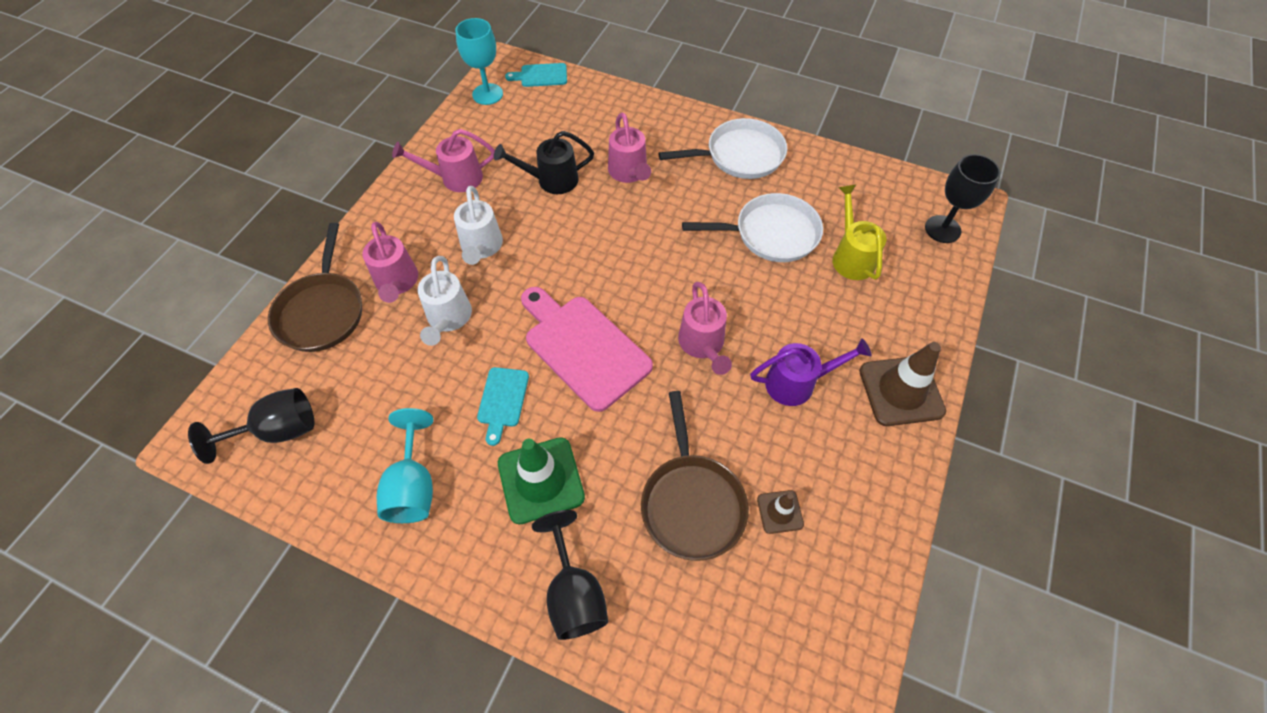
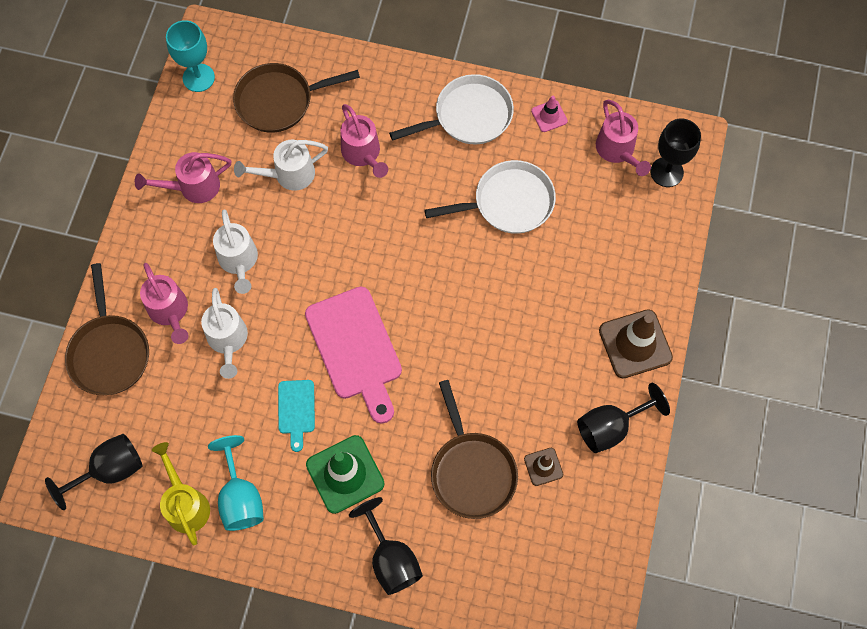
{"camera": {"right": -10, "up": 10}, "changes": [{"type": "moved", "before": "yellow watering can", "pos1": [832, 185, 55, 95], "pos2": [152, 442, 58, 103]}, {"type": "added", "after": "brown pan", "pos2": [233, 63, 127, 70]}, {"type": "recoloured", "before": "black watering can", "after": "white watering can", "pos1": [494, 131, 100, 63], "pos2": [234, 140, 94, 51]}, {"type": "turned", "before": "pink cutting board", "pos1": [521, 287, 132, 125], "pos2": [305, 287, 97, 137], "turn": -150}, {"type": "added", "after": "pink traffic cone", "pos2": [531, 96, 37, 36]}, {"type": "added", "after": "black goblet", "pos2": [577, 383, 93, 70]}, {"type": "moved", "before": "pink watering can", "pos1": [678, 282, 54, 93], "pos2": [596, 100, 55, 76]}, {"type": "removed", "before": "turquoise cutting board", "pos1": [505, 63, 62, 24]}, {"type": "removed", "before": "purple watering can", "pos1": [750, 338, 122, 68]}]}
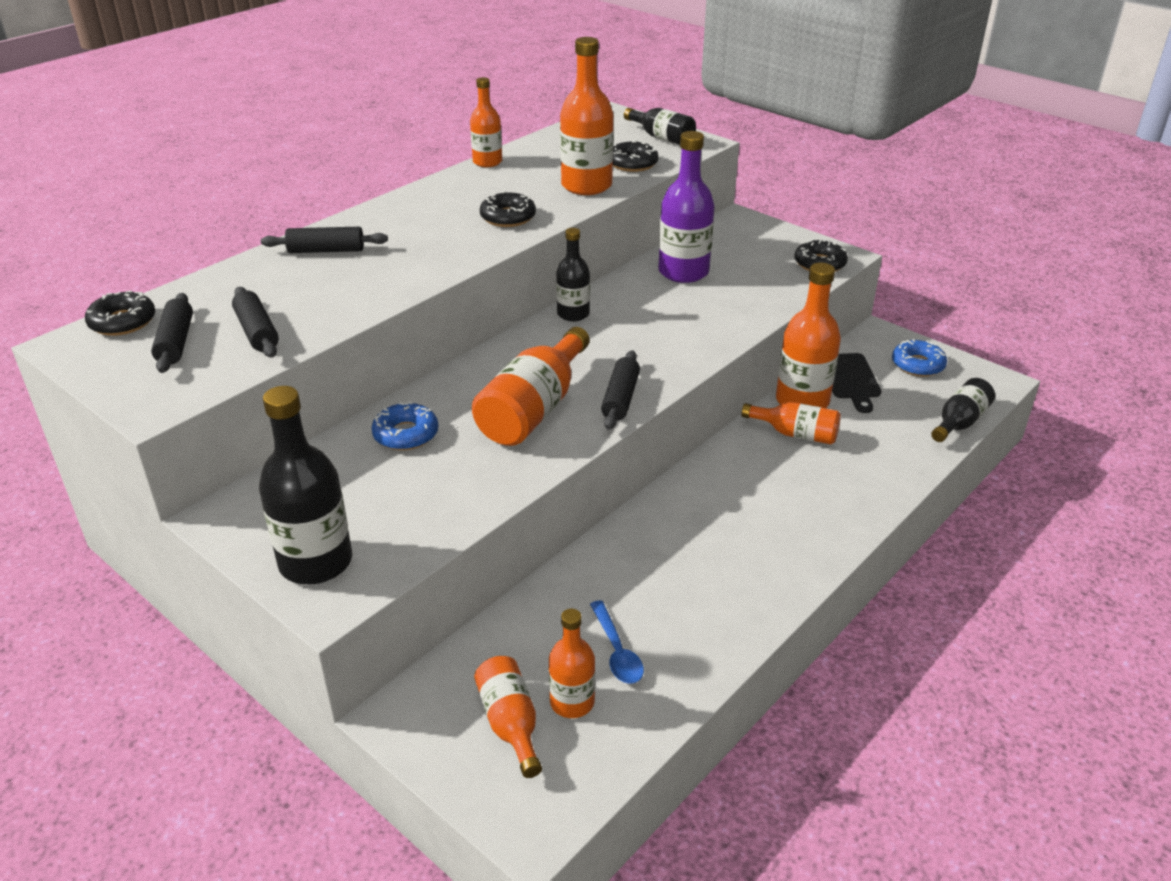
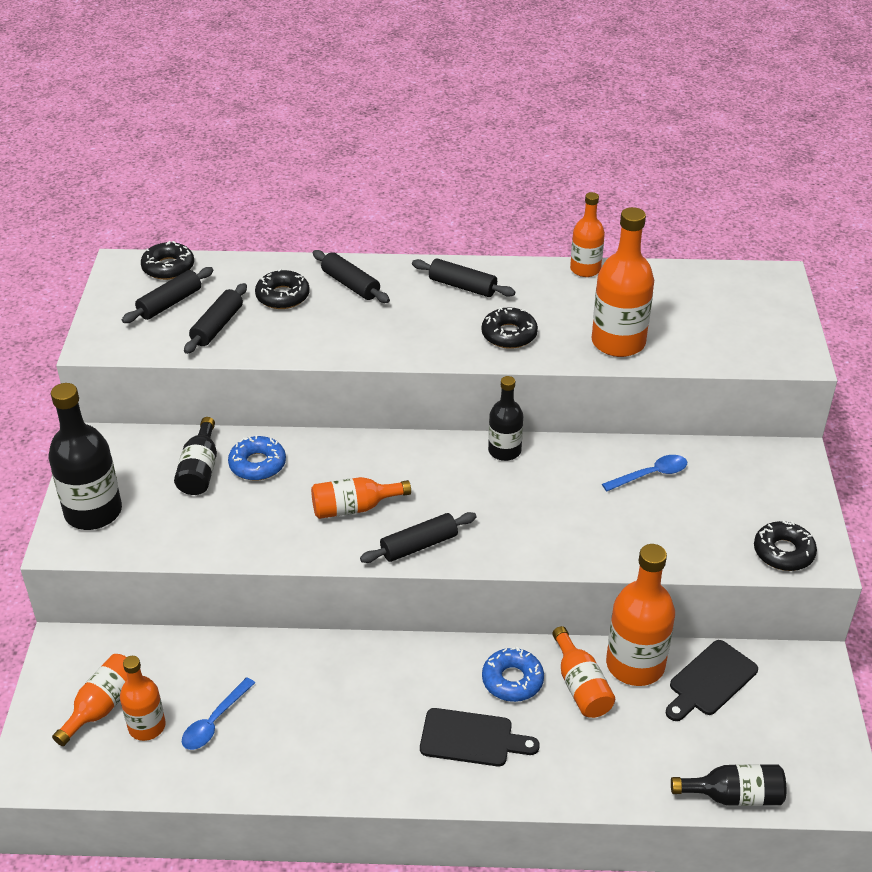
{"camera": {"right": 50, "up": 5}, "changes": [{"type": "moved", "before": "black bottle", "pos1": [624, 108, 72, 37], "pos2": [174, 417, 43, 78]}, {"type": "moved", "before": "black donut", "pos1": [613, 140, 46, 32], "pos2": [255, 269, 55, 40]}, {"type": "resized", "before": "orange bottle", "pos1": [472, 327, 118, 119], "pos2": [311, 477, 100, 42], "scale": 0.61}, {"type": "added", "after": "black rolling pin", "pos2": [412, 259, 103, 38]}, {"type": "added", "after": "black cutting board", "pos2": [420, 708, 120, 58]}, {"type": "moved", "before": "blue donut", "pos1": [892, 339, 55, 38], "pos2": [482, 647, 62, 55]}, {"type": "replaced", "before": "purple bottle", "after": "blue spoon", "pos1": [658, 131, 57, 152], "pos2": [602, 455, 85, 36]}]}
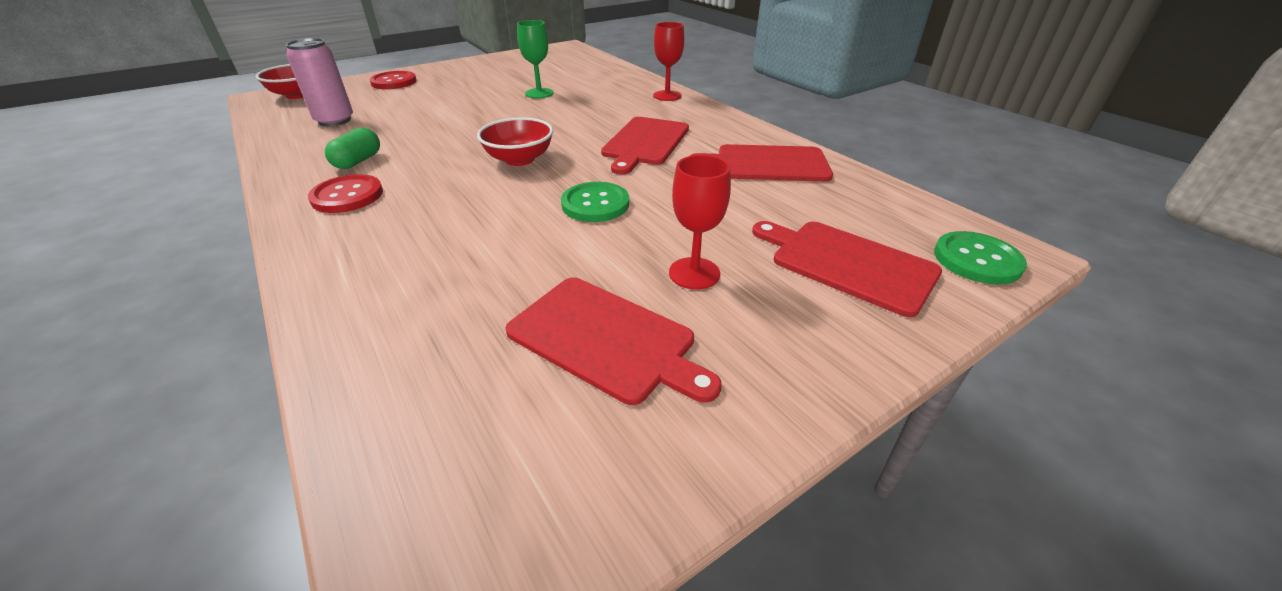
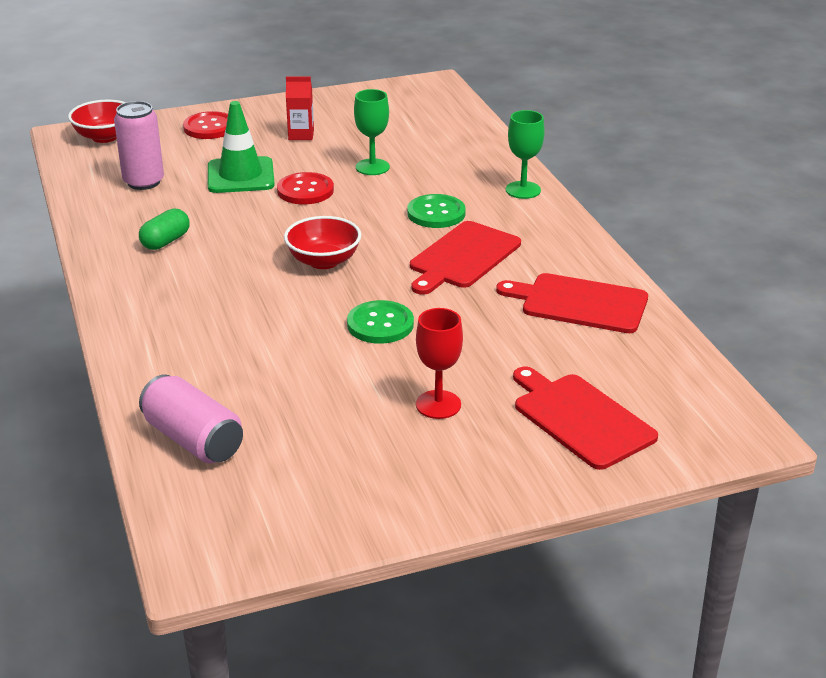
{"camera": {"right": 15, "up": -5}, "changes": [{"type": "added", "after": "pink can", "pos2": [139, 374, 104, 90]}, {"type": "added", "after": "green traffic cone", "pos2": [208, 101, 67, 92]}, {"type": "moved", "before": "red button", "pos1": [308, 174, 75, 39], "pos2": [277, 172, 57, 32]}, {"type": "added", "after": "red carton", "pos2": [286, 77, 28, 63]}, {"type": "moved", "before": "green button", "pos1": [934, 231, 93, 54], "pos2": [407, 194, 59, 34]}, {"type": "recoloured", "before": "red goblet", "after": "green goblet", "pos1": [653, 22, 31, 79], "pos2": [506, 110, 39, 89]}, {"type": "removed", "before": "red cutting board", "pos1": [505, 278, 217, 127]}]}
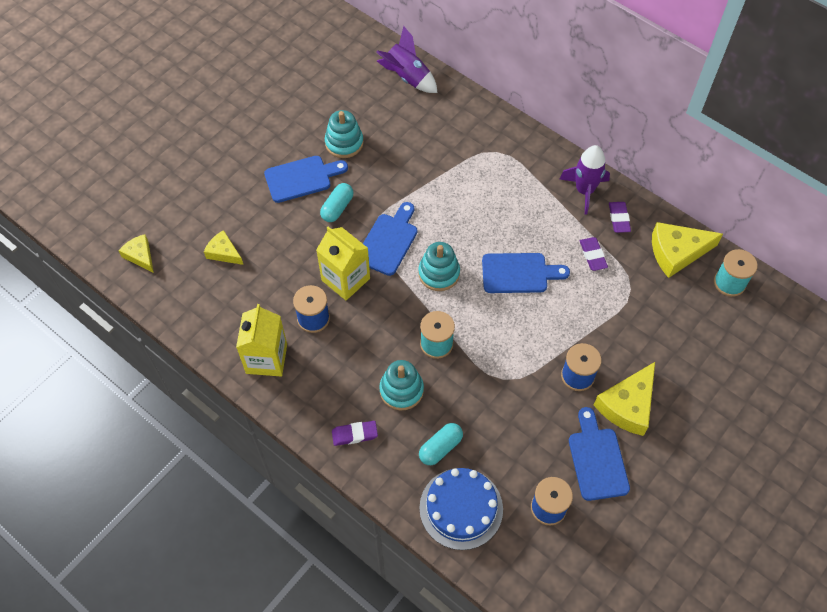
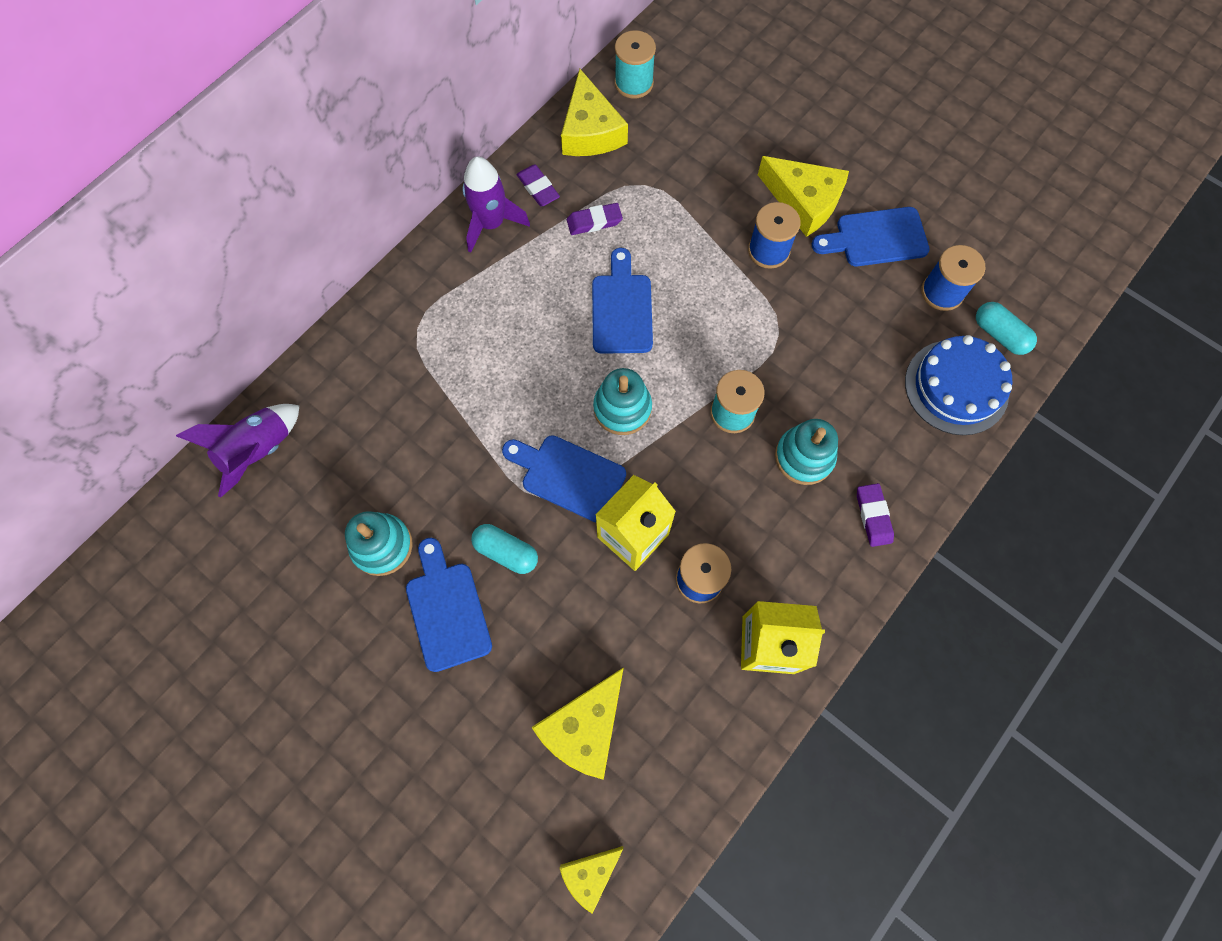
{"camera": {"right": -90, "up": 10}, "changes": [{"type": "turned", "before": "purple eraser", "pos1": [609, 202, 22, 31], "pos2": [516, 164, 44, 42], "turn": 60}, {"type": "resized", "before": "yellow cheese", "pos1": [204, 230, 39, 35], "pos2": [531, 667, 93, 113], "scale": 1.7}, {"type": "moved", "before": "turquoise capsule", "pos1": [419, 423, 44, 42], "pos2": [976, 302, 61, 53]}]}
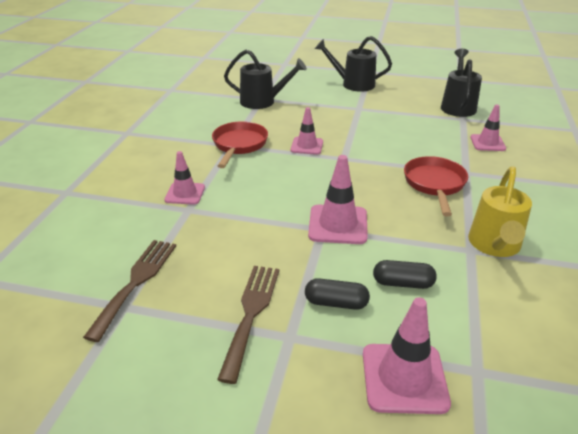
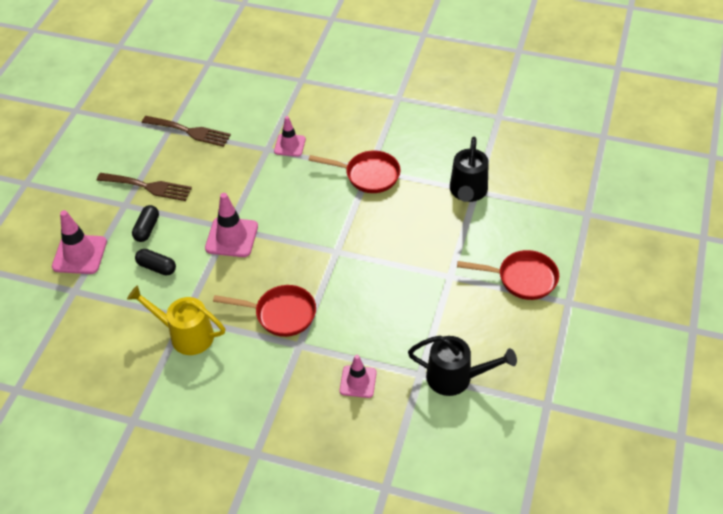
{"camera": {"right": 95, "up": 15}, "changes": [{"type": "turned", "before": "black capsule", "pos1": [373, 260, 64, 29], "pos2": [135, 249, 41, 26], "turn": -75}, {"type": "replaced", "before": "black watering can", "after": "red pan", "pos1": [315, 36, 77, 56], "pos2": [457, 250, 102, 50]}, {"type": "removed", "before": "pink traffic cone", "pos1": [290, 107, 33, 48]}]}
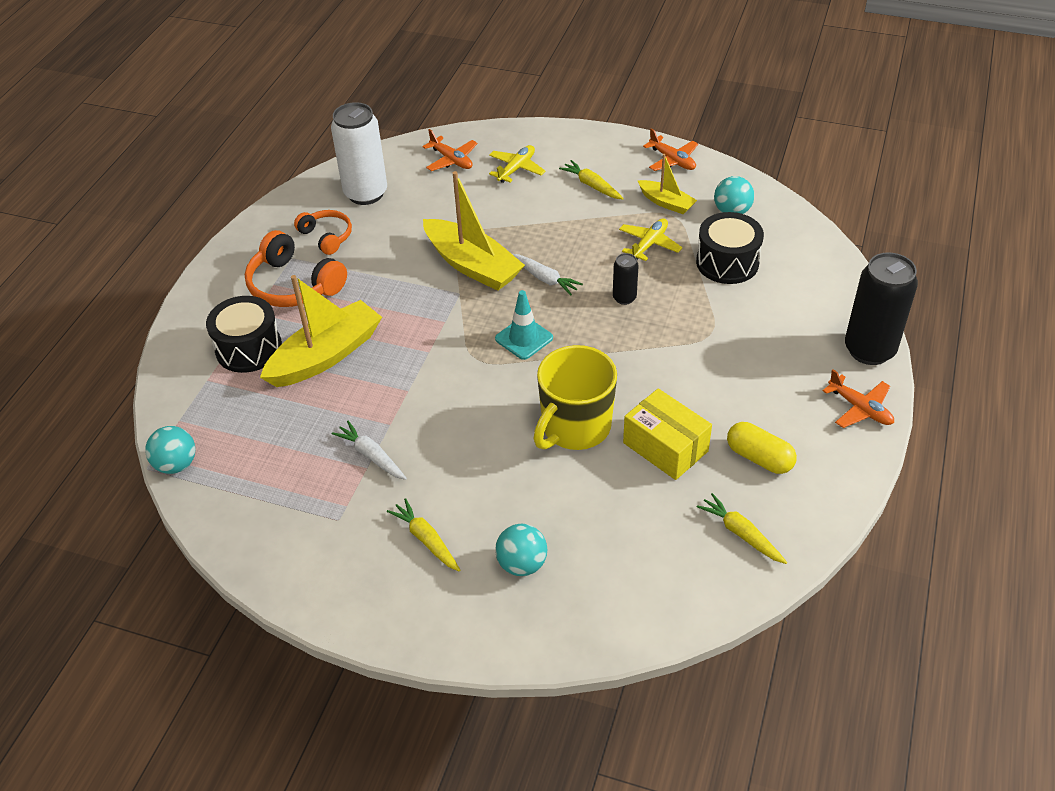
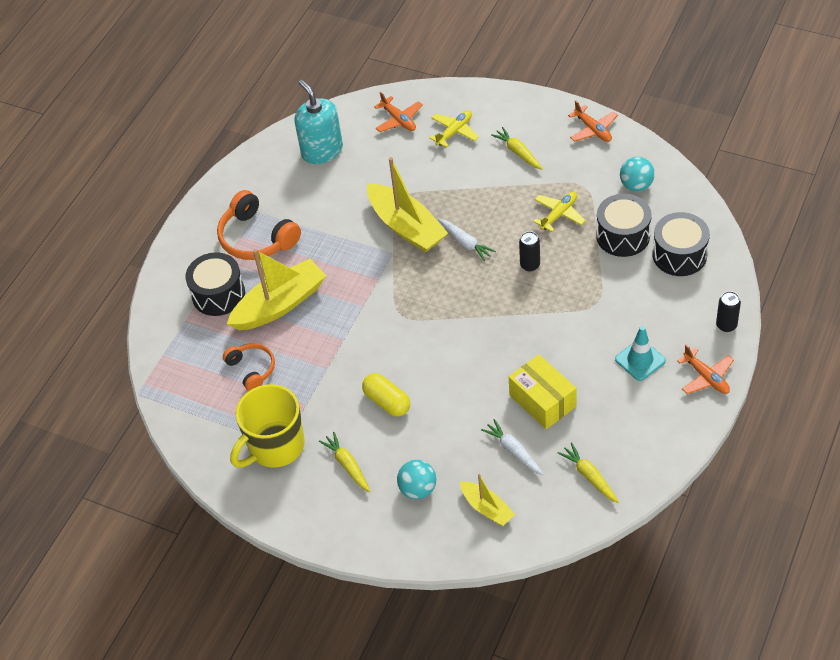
{"camera": {"right": 10, "up": 5}, "changes": [{"type": "moved", "before": "orange headphones", "pos1": [294, 210, 58, 45], "pos2": [223, 343, 52, 48]}, {"type": "moved", "before": "yellow mug", "pos1": [533, 345, 84, 105], "pos2": [230, 384, 75, 84]}, {"type": "replaced", "before": "white can", "after": "turquoise soap dispenser", "pos1": [331, 102, 56, 103], "pos2": [294, 80, 49, 84]}, {"type": "moved", "before": "yellow capsule", "pos1": [727, 422, 70, 52], "pos2": [362, 373, 48, 44]}, {"type": "moved", "before": "yellow boat", "pos1": [638, 154, 59, 60], "pos2": [460, 474, 55, 52]}, {"type": "moved", "before": "white carrot", "pos1": [331, 421, 76, 59], "pos2": [481, 419, 62, 56]}, {"type": "moved", "before": "turquoise traffic cone", "pos1": [495, 290, 58, 70], "pos2": [615, 326, 51, 55]}, {"type": "added", "after": "black drum", "pos2": [653, 212, 57, 64]}, {"type": "resized", "before": "black can", "pos1": [845, 252, 73, 113], "pos2": [716, 291, 25, 41], "scale": 0.49}, {"type": "removed", "before": "turquoise ball", "pos1": [145, 426, 50, 48]}]}
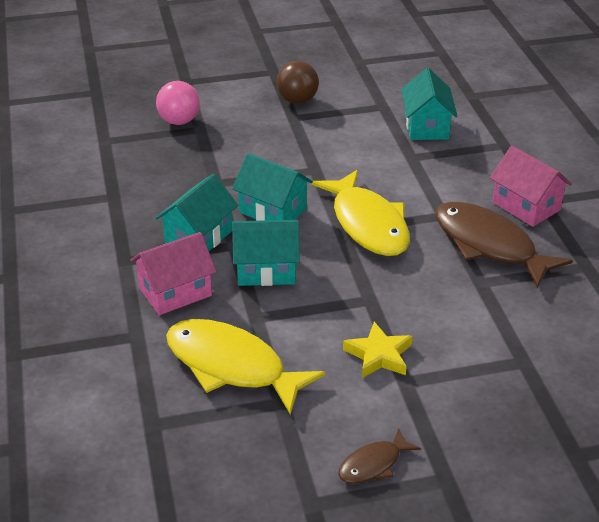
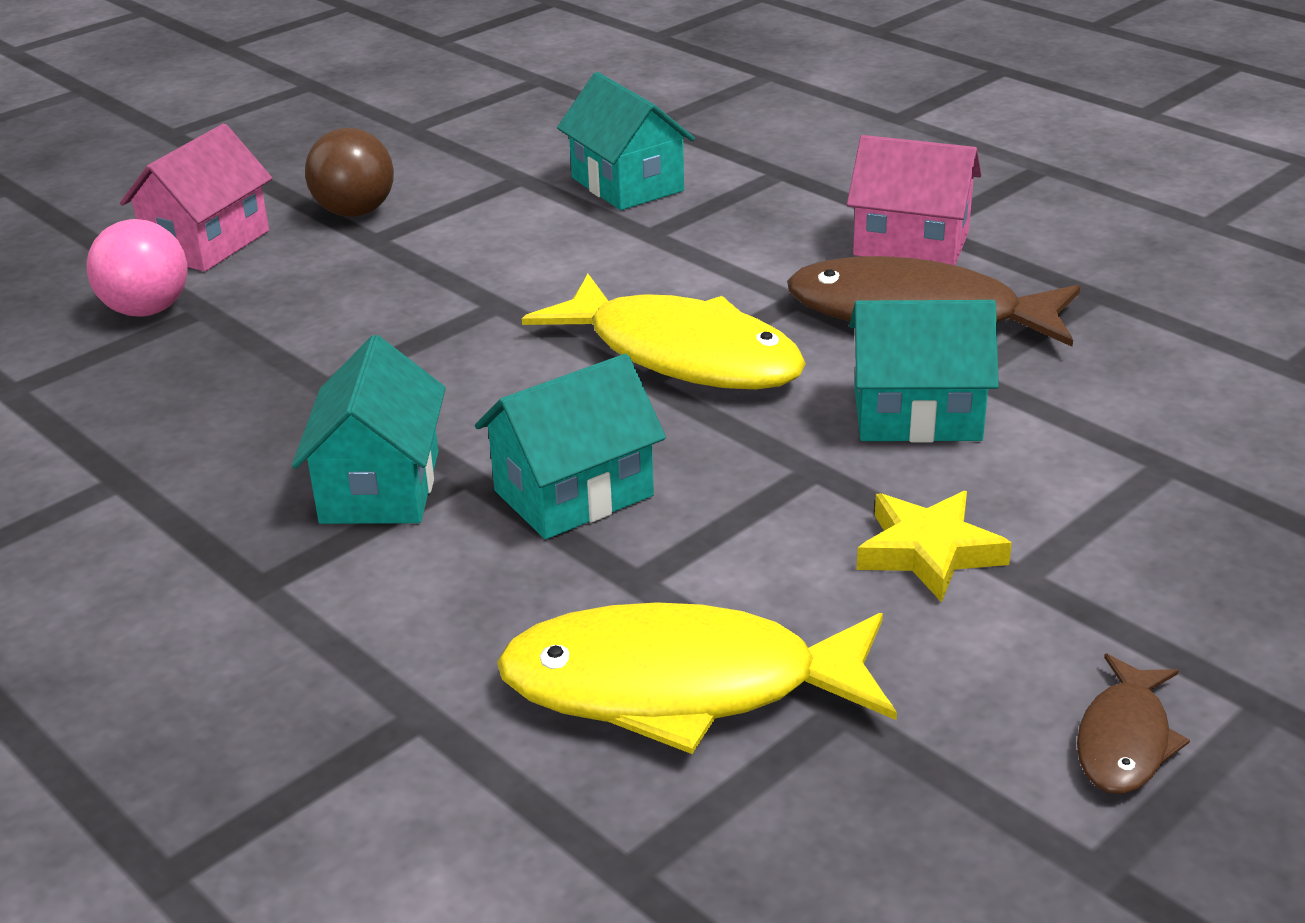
{"camera": {"right": -30, "up": -5}, "changes": [{"type": "moved", "before": "pink house", "pos1": [130, 232, 86, 83], "pos2": [120, 124, 152, 148]}, {"type": "moved", "before": "turquoise house", "pos1": [232, 153, 81, 68], "pos2": [849, 300, 150, 142]}]}
